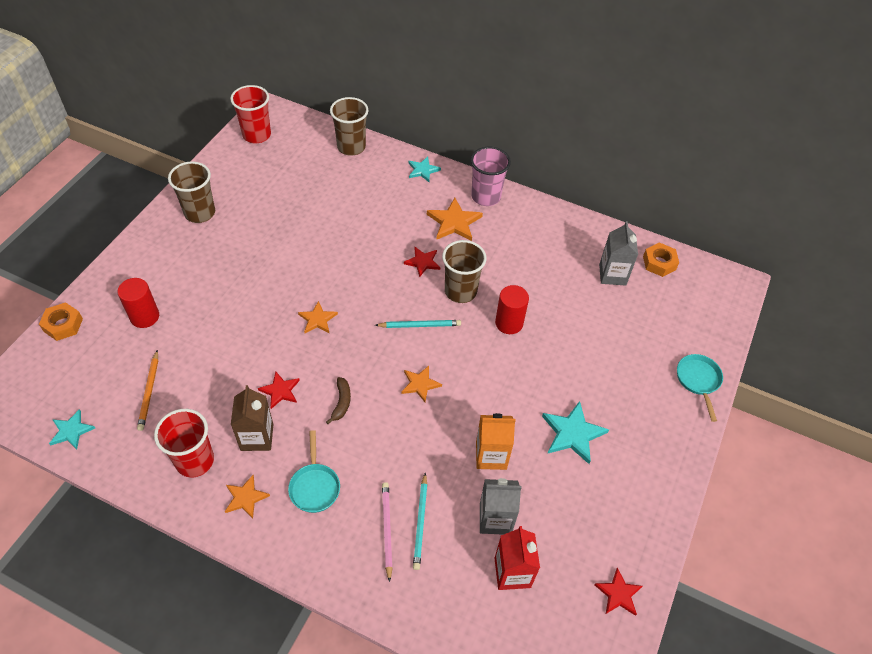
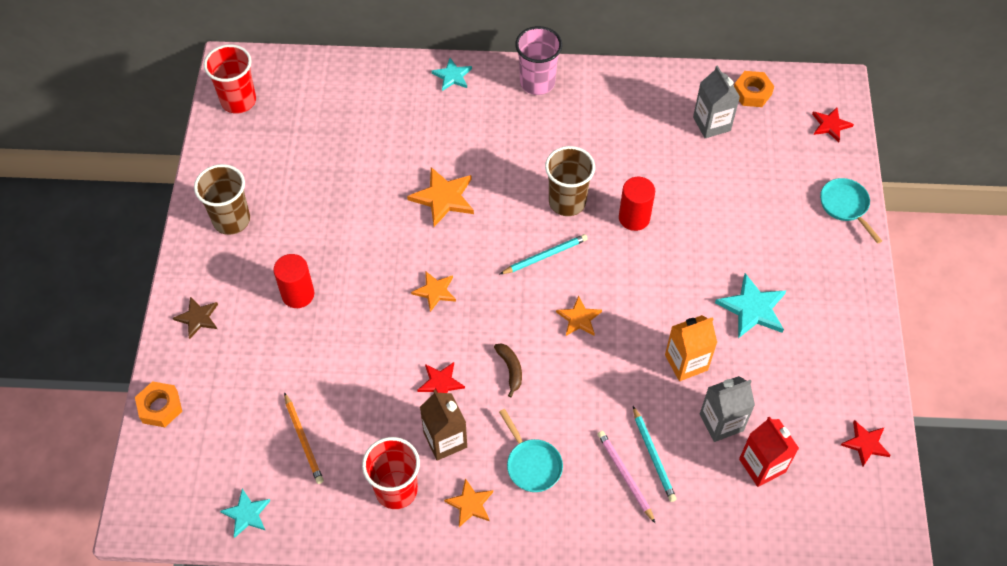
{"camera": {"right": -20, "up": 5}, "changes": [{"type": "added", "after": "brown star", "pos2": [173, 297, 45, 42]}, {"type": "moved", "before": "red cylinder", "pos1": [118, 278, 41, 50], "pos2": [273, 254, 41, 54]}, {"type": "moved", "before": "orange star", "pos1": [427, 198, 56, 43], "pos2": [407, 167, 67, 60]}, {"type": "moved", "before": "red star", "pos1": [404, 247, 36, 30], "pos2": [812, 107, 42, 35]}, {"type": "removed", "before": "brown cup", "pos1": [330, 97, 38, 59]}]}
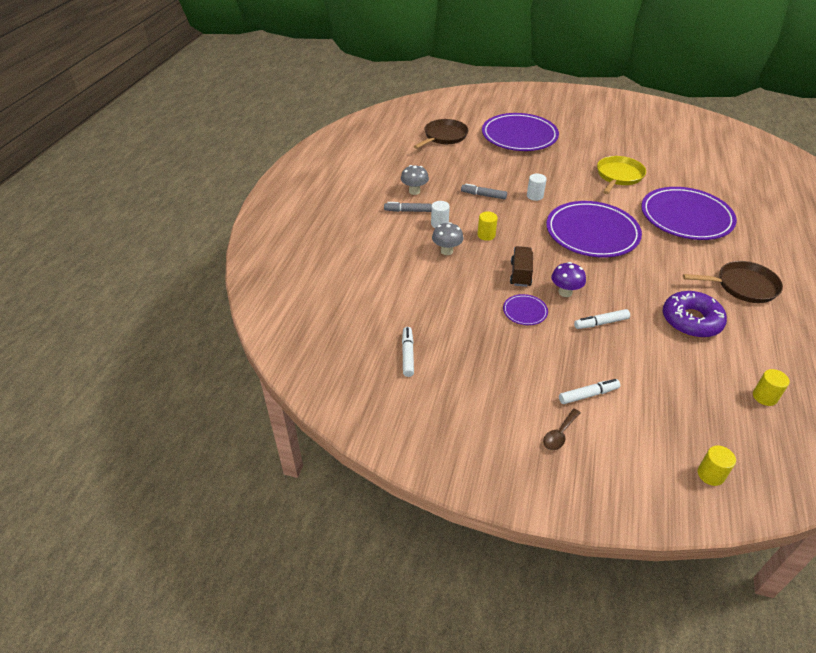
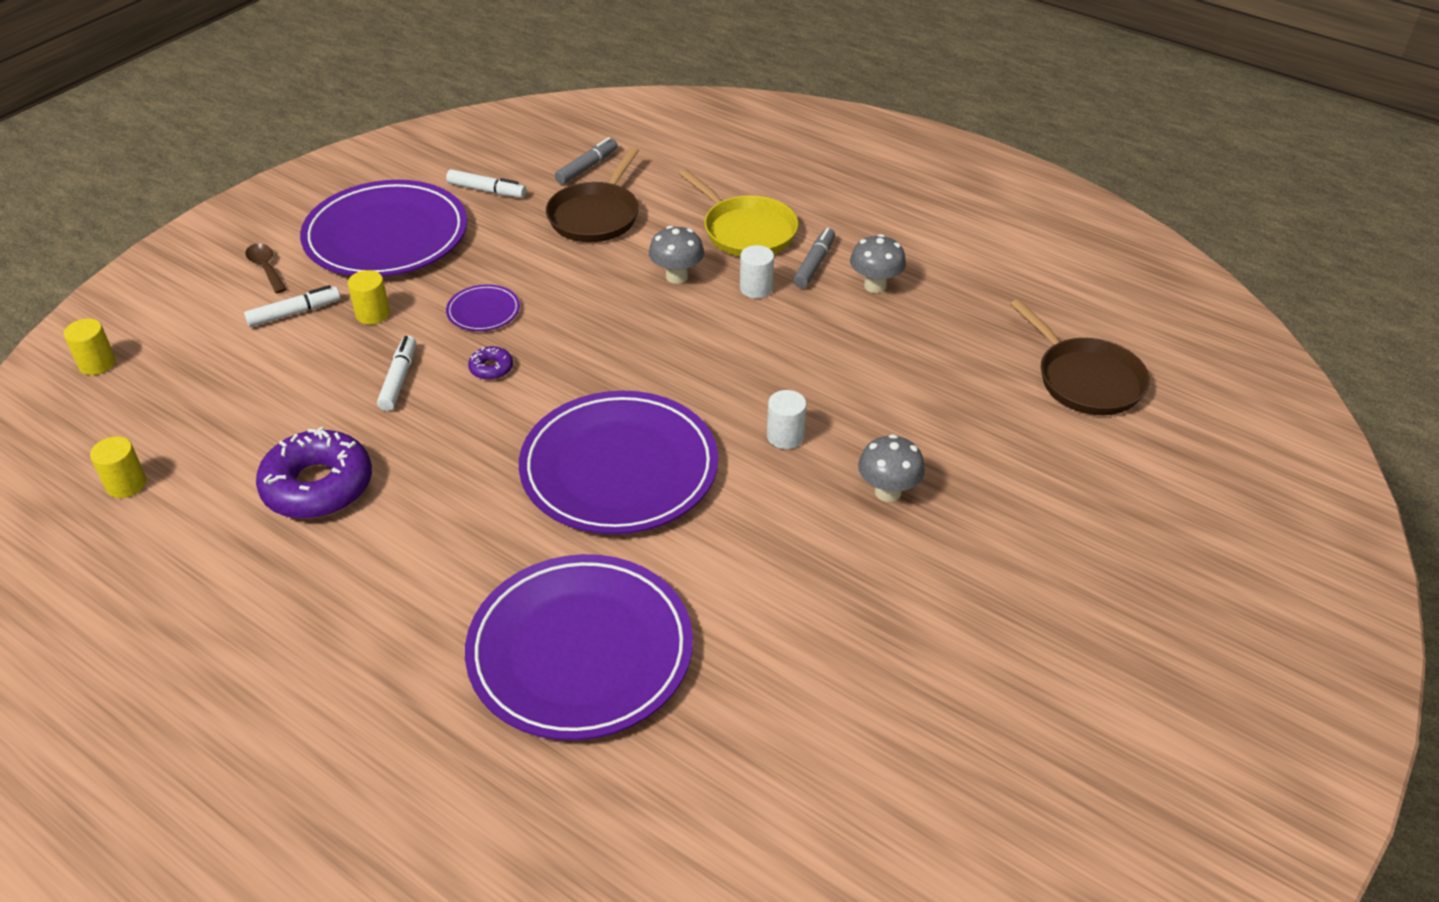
{"camera": {"right": 110, "up": 0}, "changes": [{"type": "turned", "before": "white marker", "pos1": [559, 379, 61, 25], "pos2": [244, 285, 97, 42], "turn": -120}, {"type": "moved", "before": "purple plate", "pos1": [482, 113, 77, 38], "pos2": [300, 180, 167, 97]}, {"type": "moved", "before": "yellow cylinder", "pos1": [477, 212, 21, 29], "pos2": [348, 270, 42, 55]}, {"type": "replaced", "before": "purple mushroom", "after": "purple donut", "pos1": [551, 262, 35, 35], "pos2": [468, 346, 45, 34]}, {"type": "moved", "before": "brown pan", "pos1": [683, 261, 100, 42], "pos2": [546, 147, 93, 95]}, {"type": "moved", "before": "grey marker", "pos1": [461, 183, 46, 16], "pos2": [555, 137, 63, 47]}, {"type": "moved", "before": "yellow pan", "pos1": [597, 156, 49, 38], "pos2": [679, 169, 119, 87]}, {"type": "added", "after": "grey mushroom", "pos2": [858, 434, 67, 68]}, {"type": "removed", "before": "brown truck", "pos1": [510, 246, 23, 41]}]}
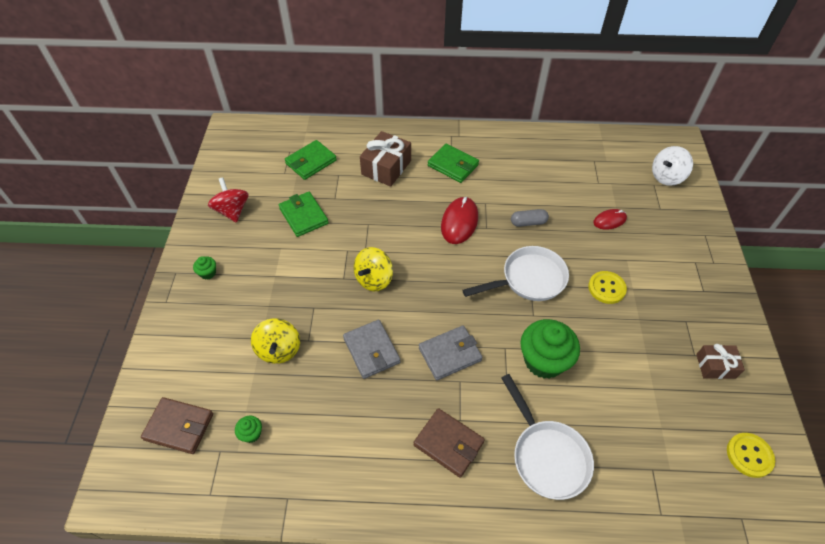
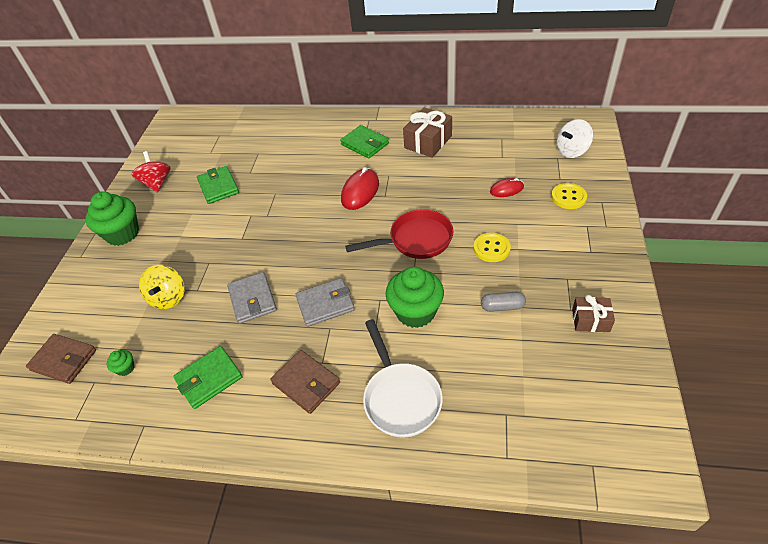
{"camera": {"right": 10, "up": -5}, "changes": [{"type": "resized", "before": "green cupcake", "pos1": [193, 256, 23, 24], "pos2": [85, 191, 54, 55], "scale": 2.31}, {"type": "moved", "before": "green wallet", "pos1": [285, 140, 52, 40], "pos2": [173, 346, 69, 63]}, {"type": "recoloured", "before": "white pan", "after": "red pan", "pos1": [462, 246, 107, 55], "pos2": [345, 209, 108, 50]}, {"type": "moved", "before": "brown gift", "pos1": [360, 131, 51, 56], "pos2": [403, 108, 49, 50]}, {"type": "moved", "before": "grey capsule", "pos1": [511, 209, 38, 18], "pos2": [481, 292, 45, 20]}, {"type": "moved", "before": "yellow button", "pos1": [727, 433, 48, 45], "pos2": [551, 183, 36, 26]}, {"type": "removed", "before": "yellow spinning top", "pos1": [354, 247, 39, 44]}]}
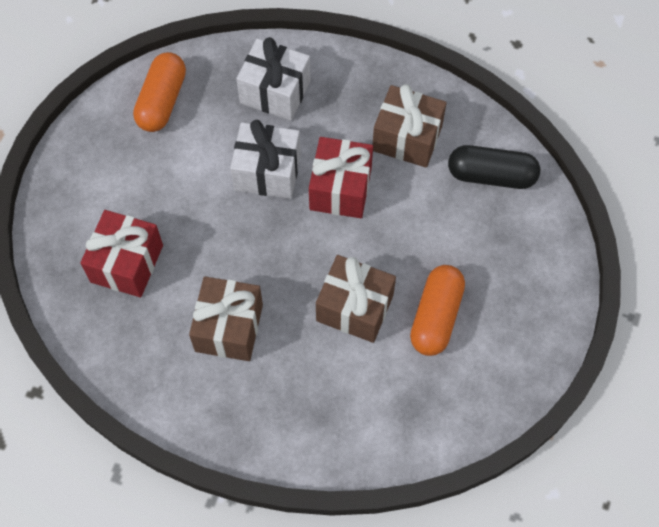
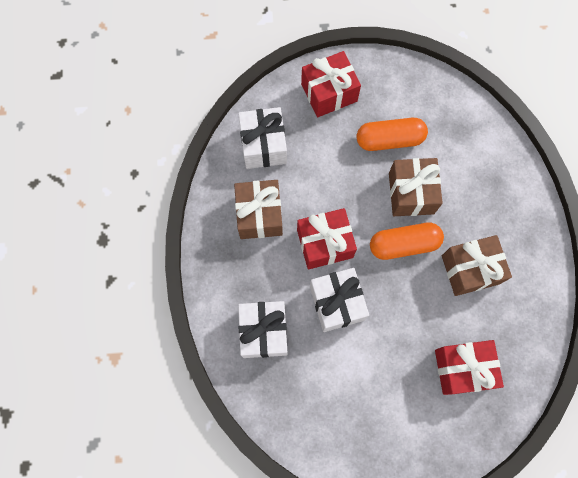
{"camera": {"right": -115, "up": 10}, "changes": [{"type": "replaced", "before": "black capsule", "after": "white gift", "pos1": [448, 145, 92, 44], "pos2": [238, 107, 49, 62]}, {"type": "added", "after": "red gift", "pos2": [301, 51, 60, 66]}, {"type": "moved", "before": "orange capsule", "pos1": [133, 52, 53, 80], "pos2": [370, 222, 74, 38]}]}
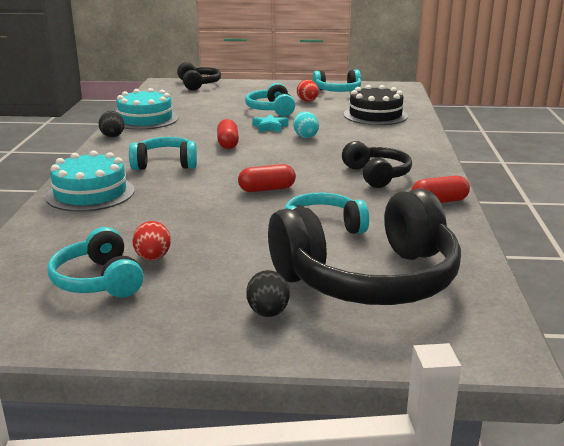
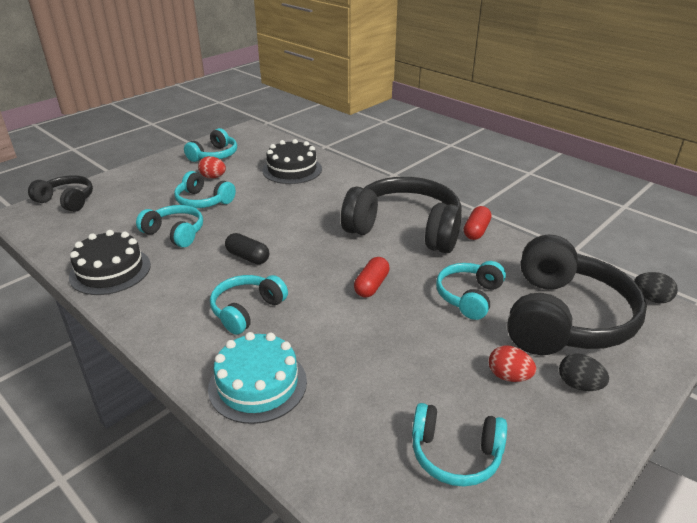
{"camera": {"right": -50, "up": 10}, "changes": [{"type": "recoloured", "before": "turquoise cake", "after": "black cake", "pos1": [116, 88, 62, 42], "pos2": [69, 230, 82, 65]}, {"type": "added", "after": "turquoise headphones", "pos2": [136, 205, 67, 43]}, {"type": "recoloured", "before": "red capsule", "after": "black capsule", "pos1": [217, 119, 22, 30], "pos2": [225, 233, 44, 31]}, {"type": "resized", "before": "black headphones", "pos1": [342, 141, 70, 47], "pos2": [341, 177, 121, 76], "scale": 1.9}, {"type": "moved", "before": "red egg", "pos1": [132, 221, 39, 40], "pos2": [489, 345, 47, 37]}, {"type": "moved", "before": "black egg", "pos1": [99, 111, 25, 26], "pos2": [634, 272, 44, 31]}, {"type": "removed", "before": "turquoise star", "pos1": [252, 114, 36, 18]}, {"type": "removed", "before": "turquoise egg", "pos1": [293, 112, 26, 26]}]}
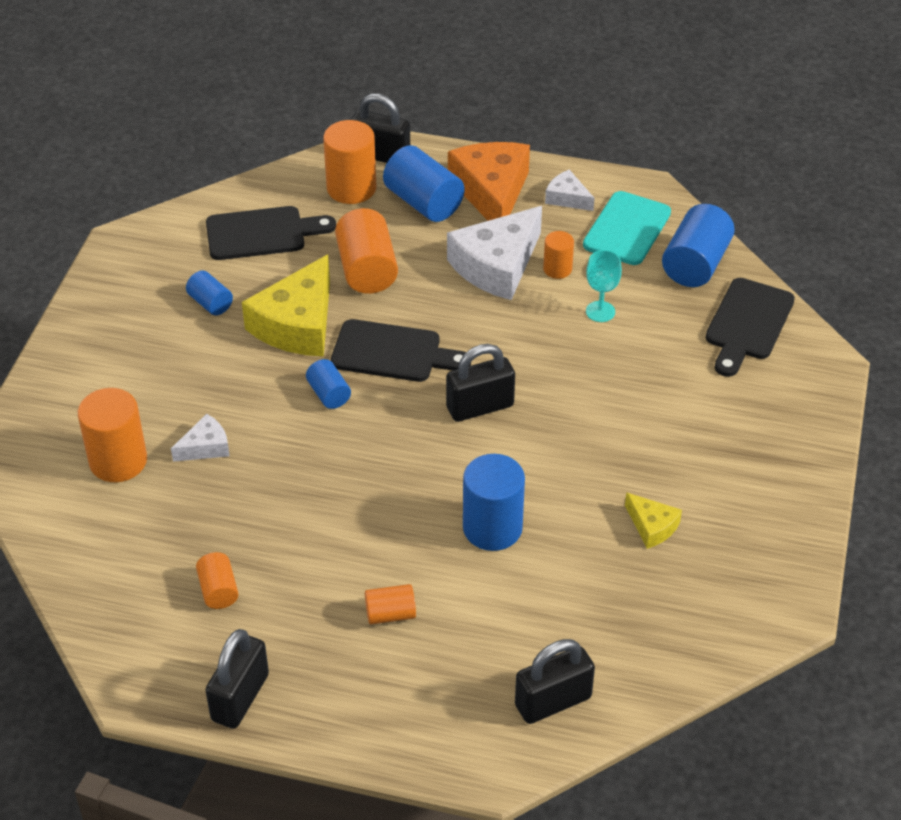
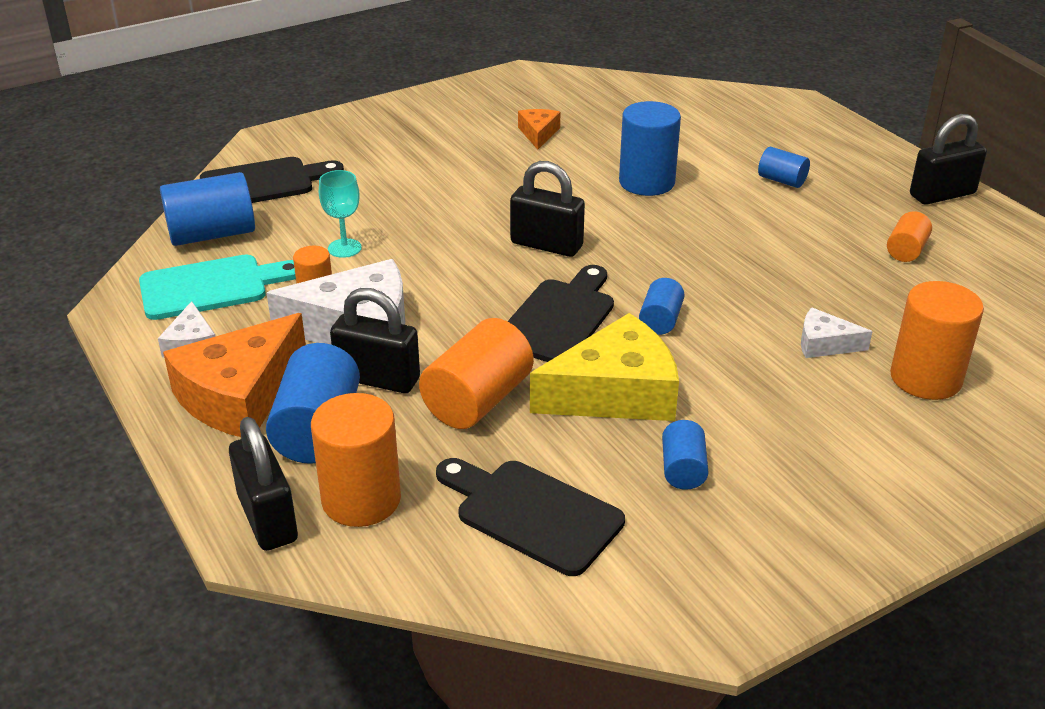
{"camera": {"right": -135, "up": -10}, "changes": [{"type": "moved", "before": "black padlock", "pos1": [515, 639, 80, 85], "pos2": [330, 288, 90, 105]}, {"type": "turned", "before": "black cutting board", "pos1": [331, 319, 140, 63], "pos2": [508, 265, 106, 97], "turn": 60}, {"type": "recoloured", "before": "yellow cheese", "after": "orange cheese", "pos1": [625, 492, 57, 57], "pos2": [518, 109, 42, 41]}, {"type": "recoloured", "before": "orange cylinder", "after": "blue cylinder", "pos1": [365, 584, 51, 40], "pos2": [758, 147, 52, 41]}]}
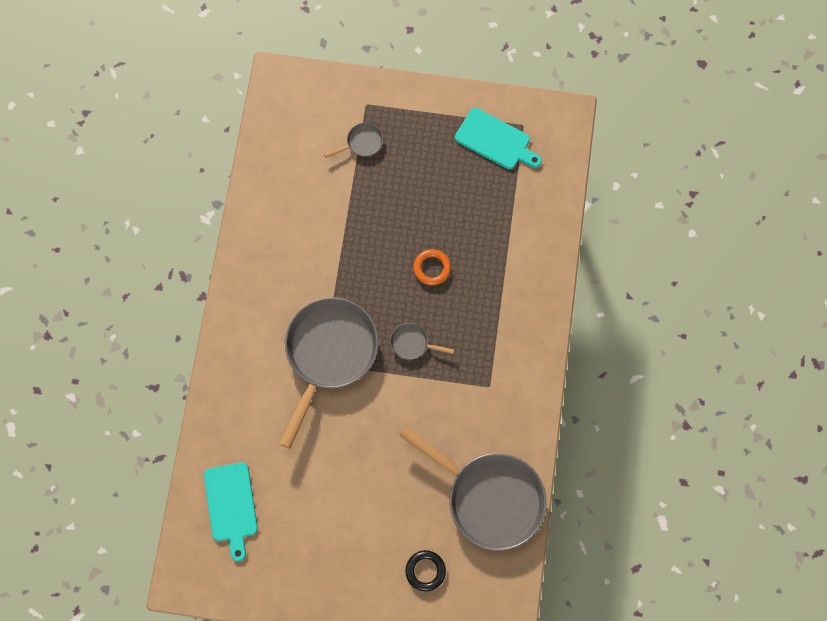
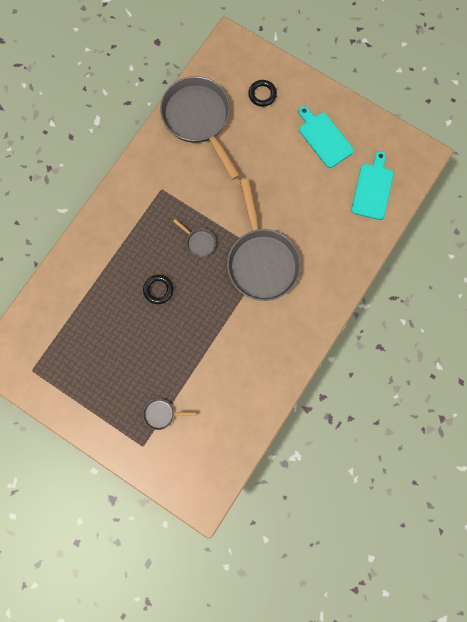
{"camera": {"right": -155, "up": 5}, "changes": [{"type": "recoloured", "before": "orange ring", "after": "black ring", "pos1": [413, 249, 38, 36], "pos2": [143, 275, 30, 29]}, {"type": "turned", "before": "grey pan", "pos1": [279, 297, 100, 152], "pos2": [227, 179, 74, 122], "turn": -60}, {"type": "moved", "before": "turquoise cutting board", "pos1": [455, 108, 87, 61], "pos2": [298, 106, 56, 62]}]}
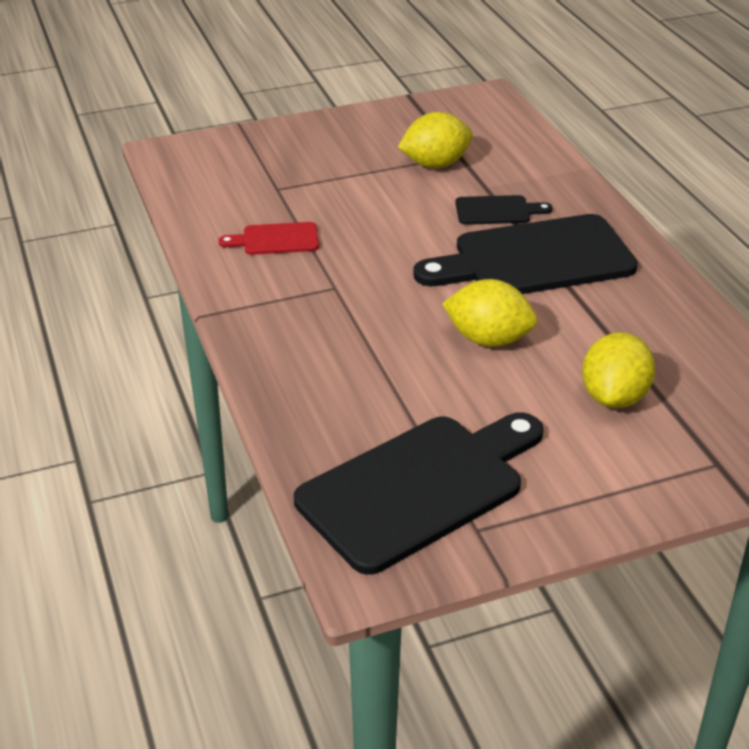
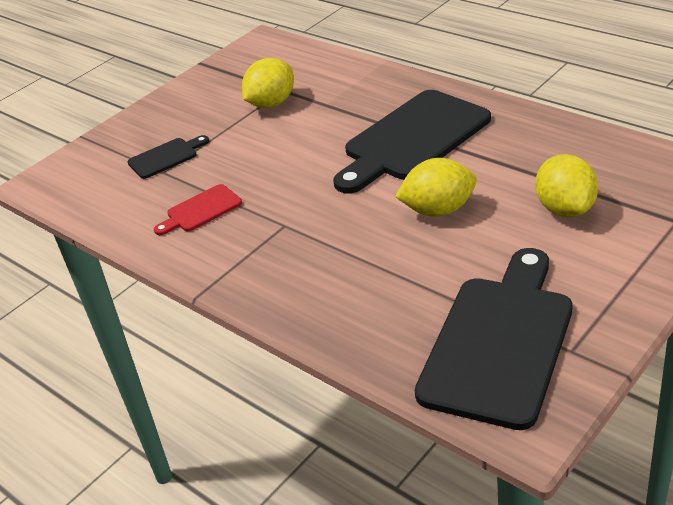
{"camera": {"right": -25, "up": 0}, "changes": [{"type": "moved", "before": "black cutting board", "pos1": [455, 195, 98, 30], "pos2": [128, 135, 81, 44]}]}
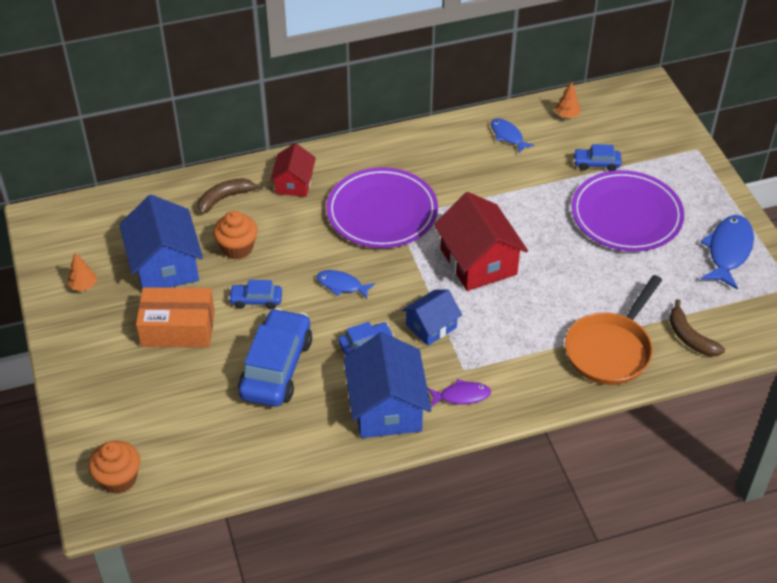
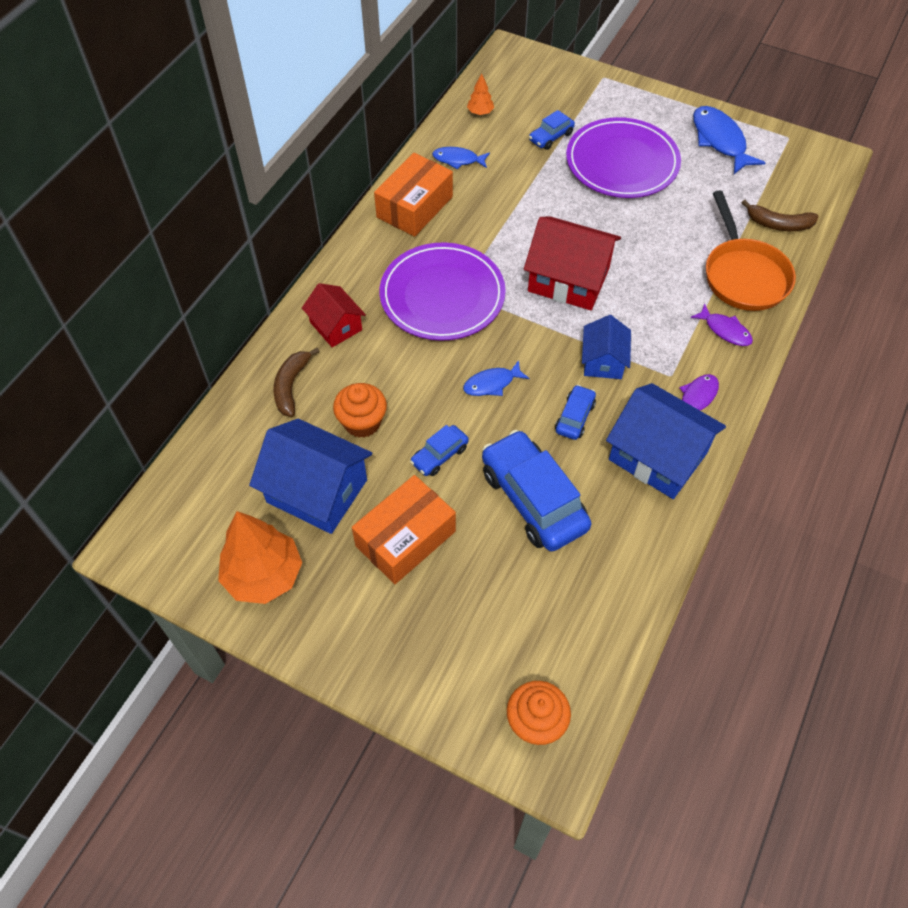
{"camera": {"right": -45, "up": 10}, "changes": [{"type": "resized", "before": "orange tree", "pos1": [67, 253, 30, 38], "pos2": [218, 511, 84, 93], "scale": 2.19}, {"type": "added", "after": "orange box", "pos2": [374, 153, 79, 84]}, {"type": "added", "after": "purple fish", "pos2": [691, 303, 62, 43]}]}
